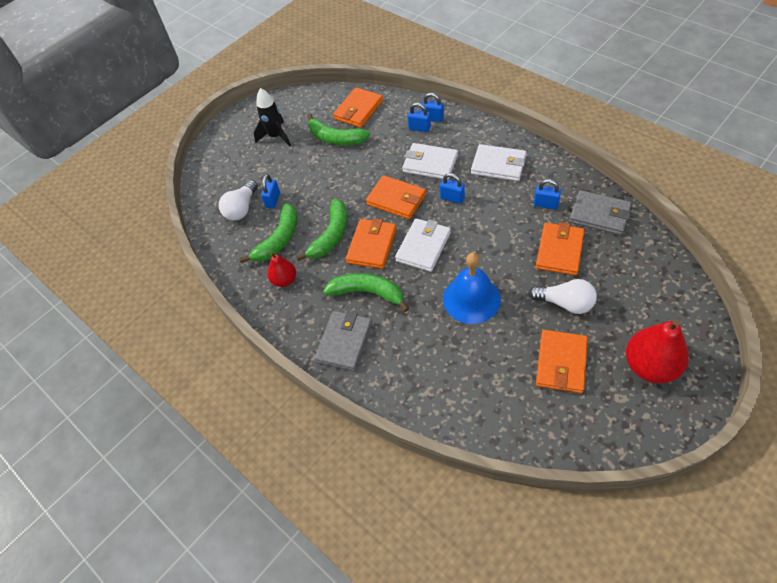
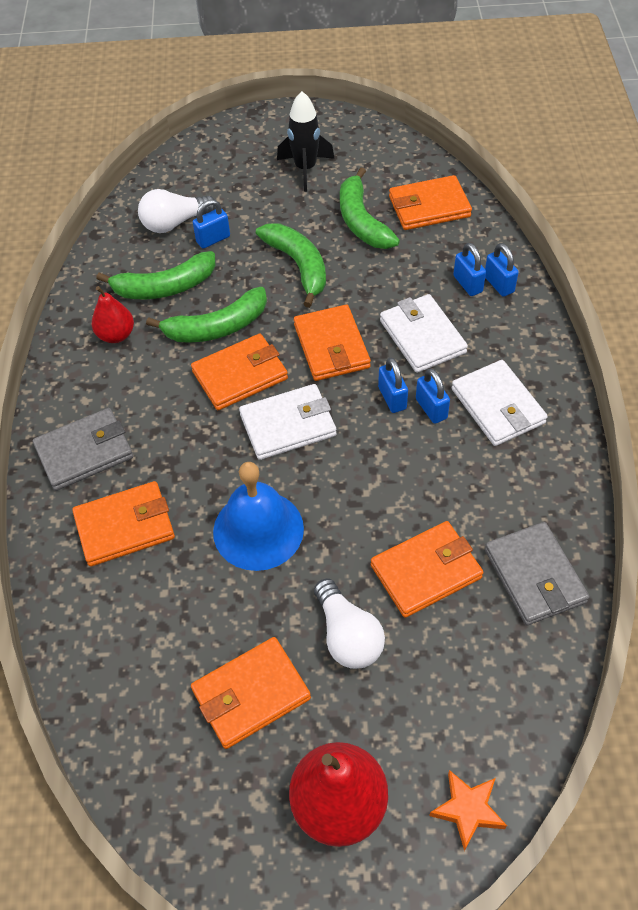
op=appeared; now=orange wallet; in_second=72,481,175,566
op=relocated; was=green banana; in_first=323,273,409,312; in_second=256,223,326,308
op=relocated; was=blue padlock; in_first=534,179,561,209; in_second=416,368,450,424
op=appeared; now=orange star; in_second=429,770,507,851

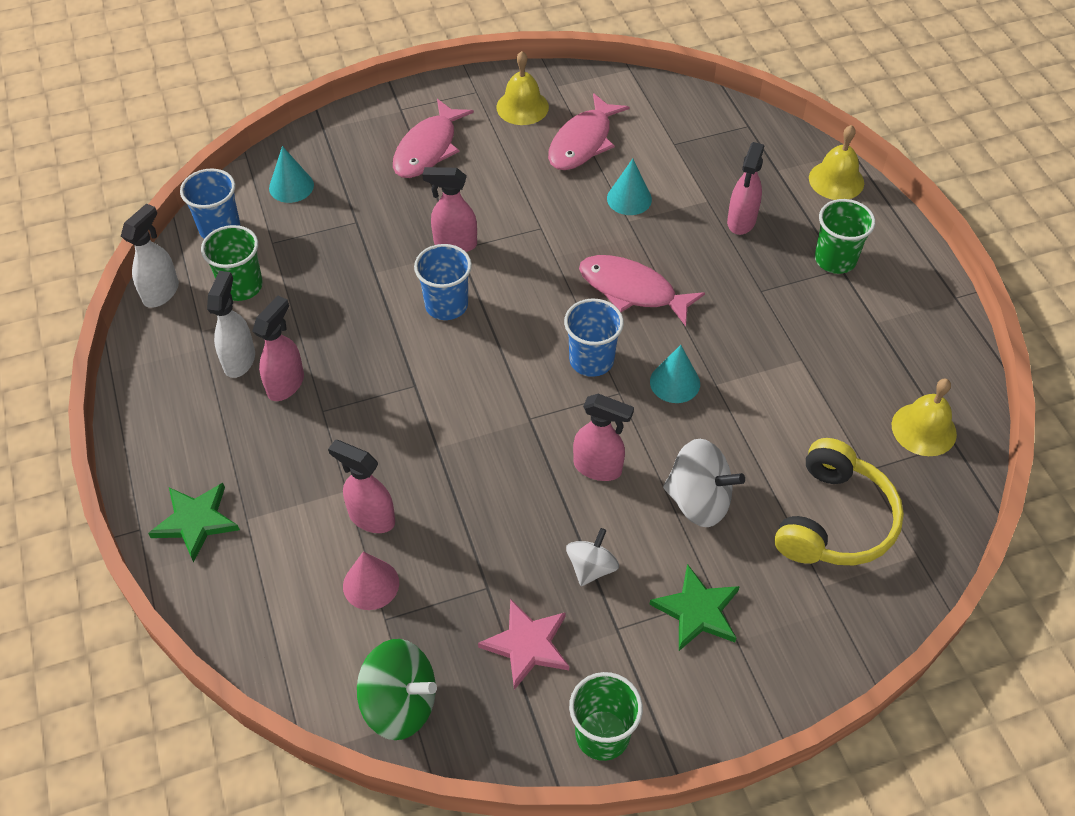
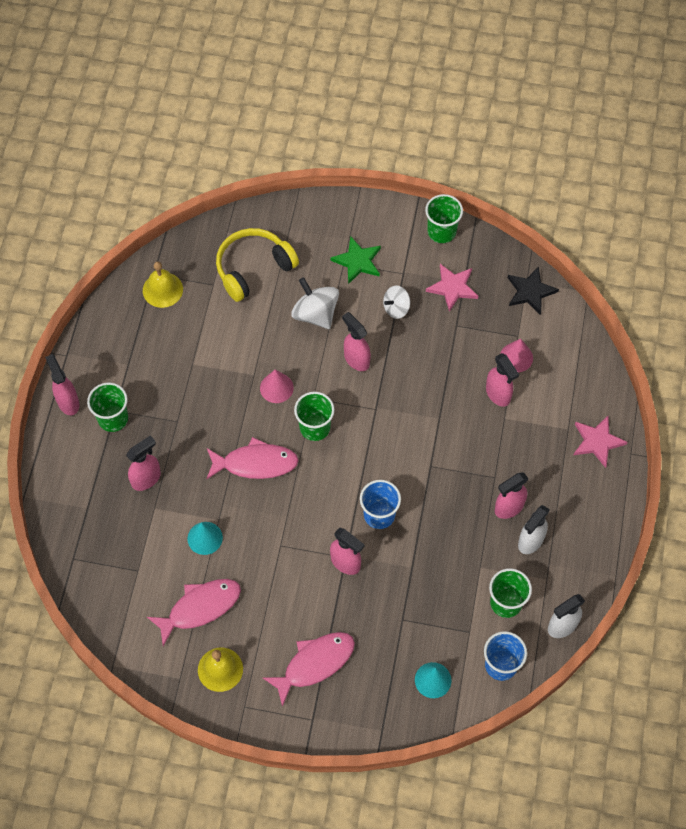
op=appeared; now=pink spray bottle; in_second=45,354,79,415
op=spun; was=pink fish; in_first=579,255,705,326; in_second=207,437,299,479; clockwise=-60
op=colour; was=turquoise cone; now=pink cone; in_first=650,345,700,403; in_second=260,370,294,403
op=colour; was=blue cup; now=green cup; in_first=564,299,624,377; in_second=294,392,335,441
op=exchanged; was=green spinning top; now=black star; in_first=357,639,437,740; in_second=508,266,559,315
op=colour; was=green star; now=pink star; in_first=148,483,240,563; in_second=574,416,628,468
op=missing; was=yellow bell; in_first=809,125,864,200

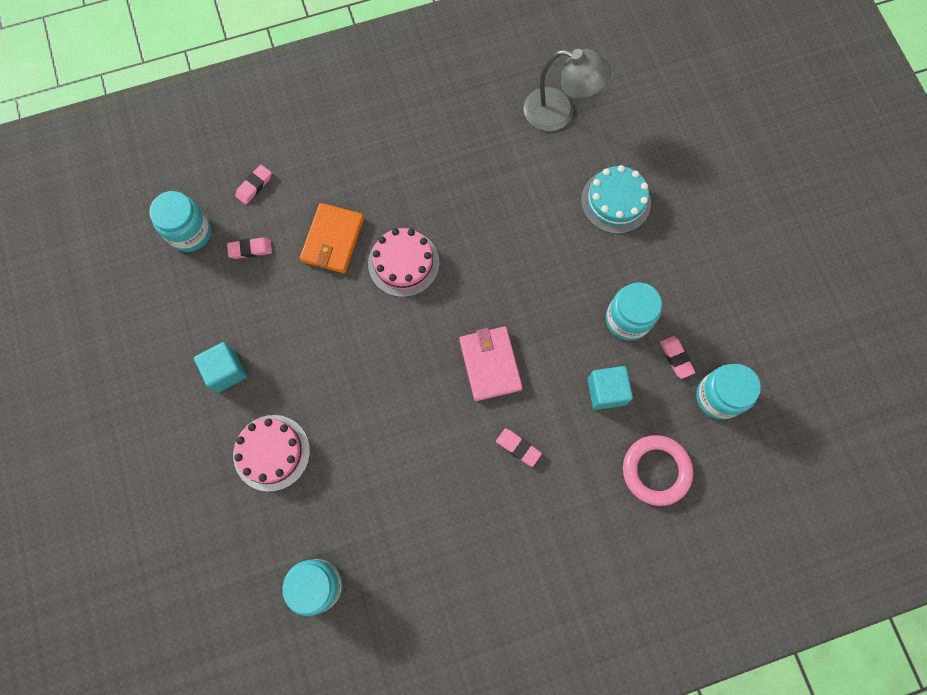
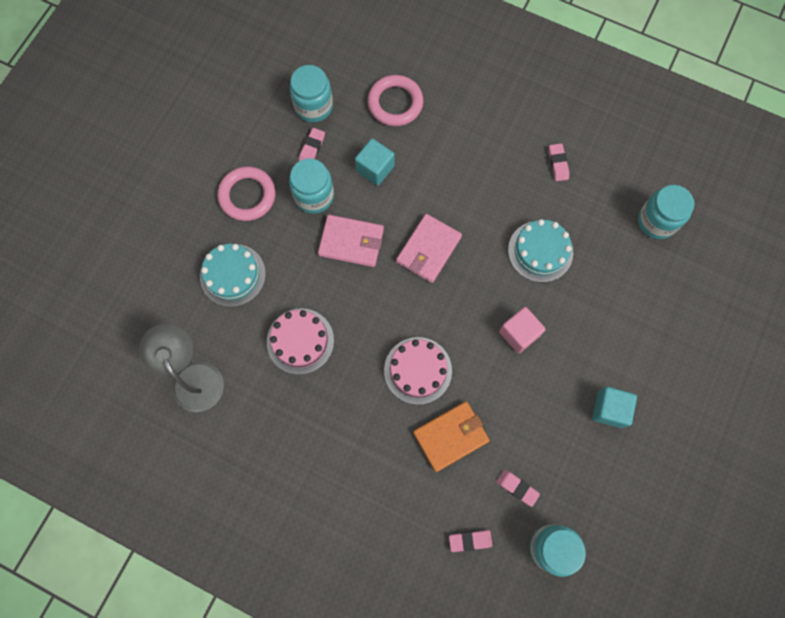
op=appeared; now=pink ring; in_second=217,166,276,221
op=relocated; was=pink cake; in_first=233,415,310,492; in_second=267,308,334,375
op=appeared; now=pink wallet; in_second=318,215,384,267
op=appeared; now=pink cube; in_second=499,307,546,353
op=appeared; now=turquoise cake; in_second=508,219,573,282
op=relocated; was=pink eraser; in_first=496,429,542,467; in_second=549,143,570,181

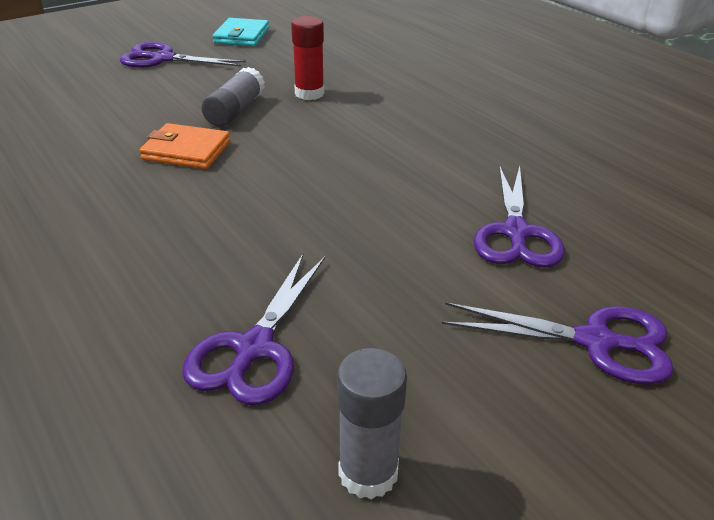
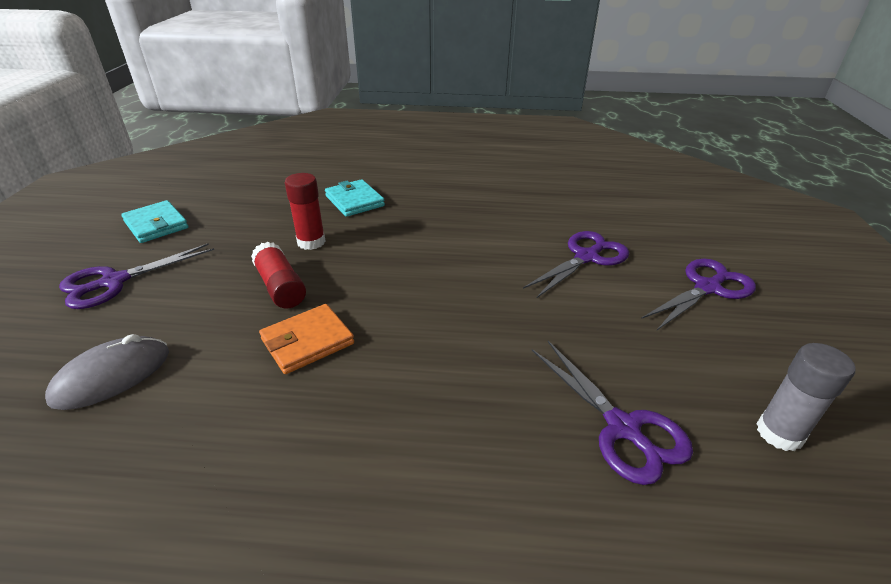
op=appeared; now=grey mouse; in_second=45,334,169,410
op=colour; was=grey glue stick; now=red glue stick; in_first=201,67,265,127; in_second=251,242,306,309
op=appeared; now=turquoise wallet; in_second=325,179,385,217
op=spun; was=purple scissors; in_first=474,166,565,268; in_second=523,231,629,298; clockwise=-90

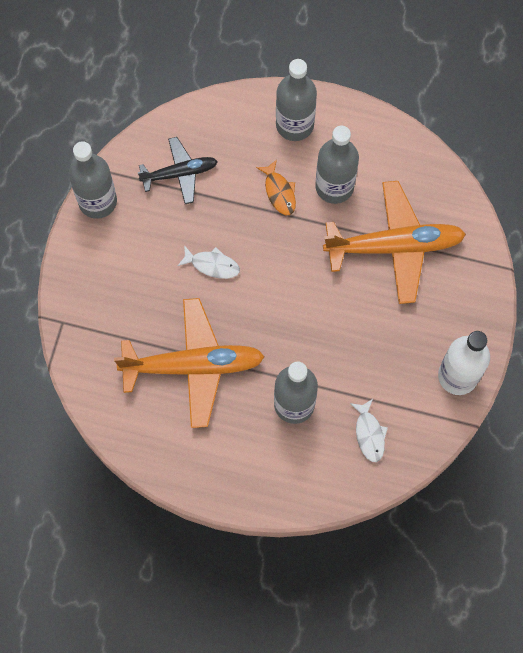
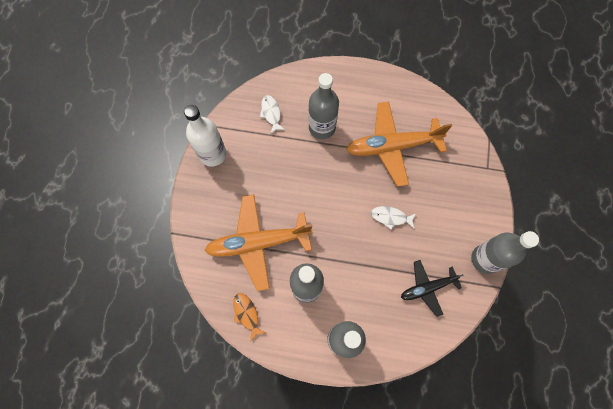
op=relocated; was=orange fish; in_first=256,160,296,215; in_second=233,293,265,342

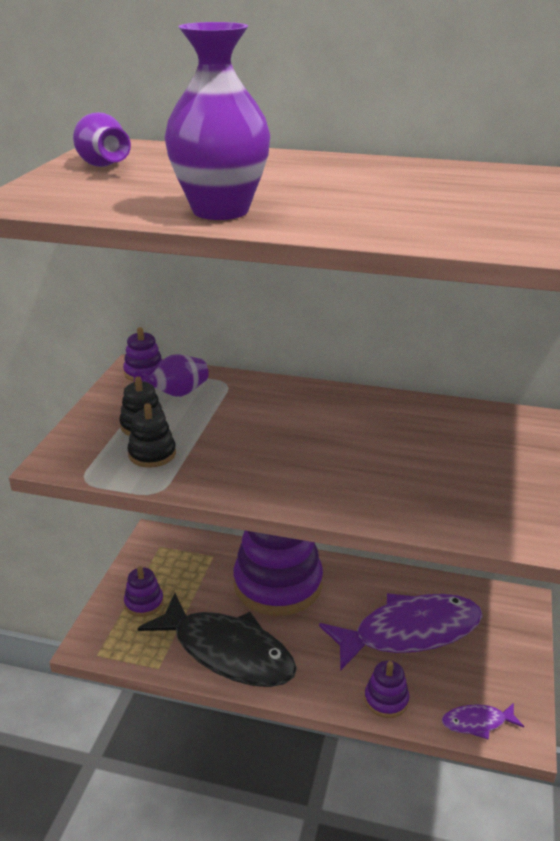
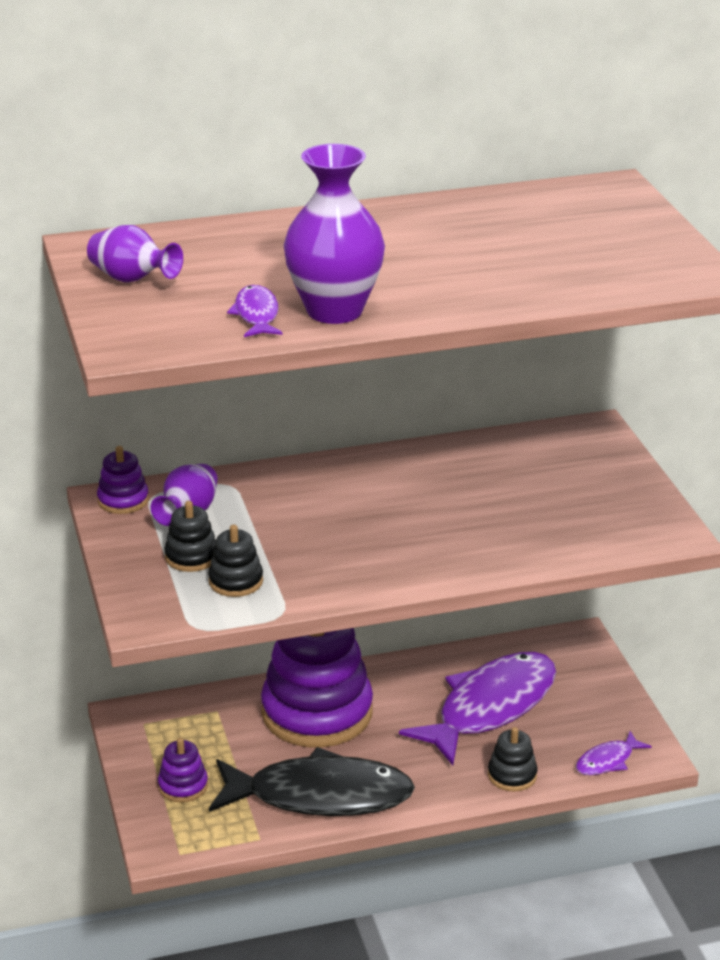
op=appeared; now=purple fish; in_second=227,285,282,337
op=colour; was=purple stacking toy; now=black stacking toy; in_first=365,661,409,718; in_second=488,727,538,792

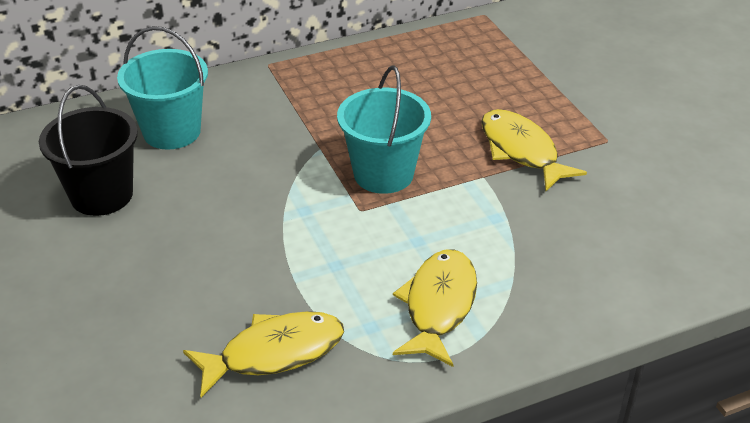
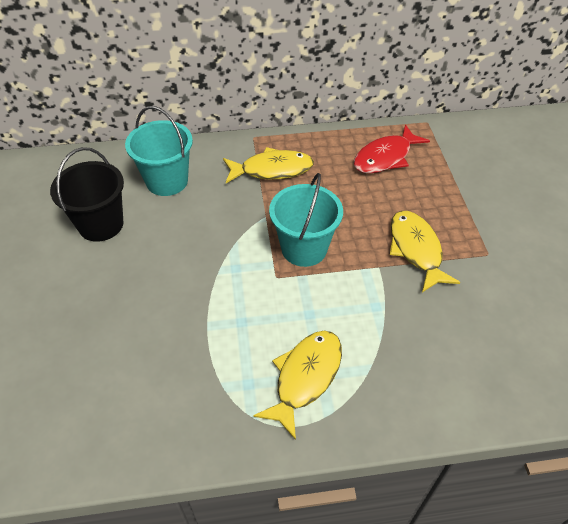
op=relocated; was=yellow fish; in_first=183,311,344,397; in_second=223,147,314,183
op=appeared; now=red fish; in_second=354,125,430,173

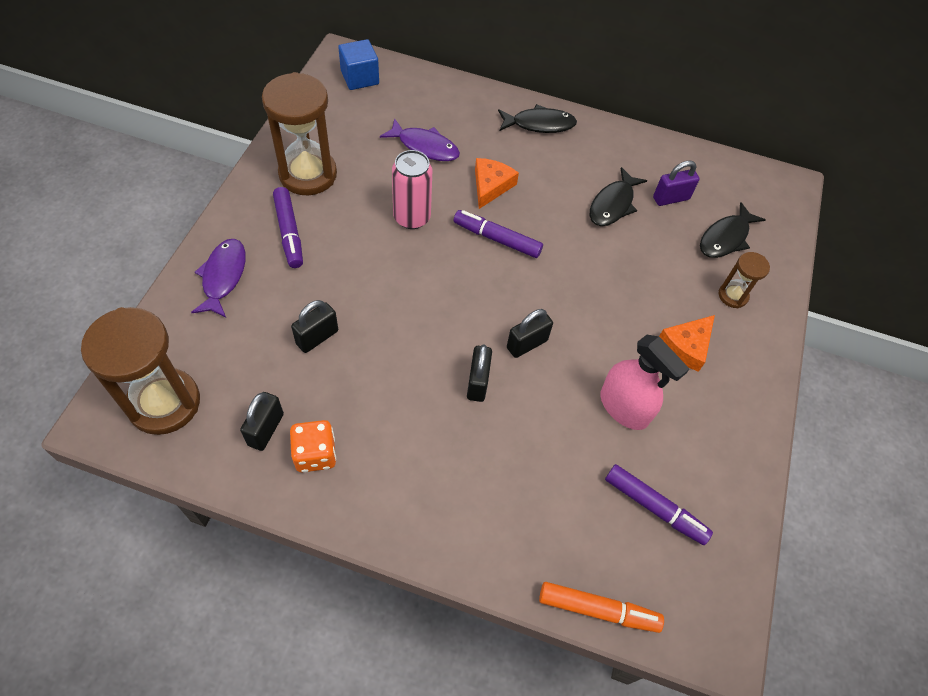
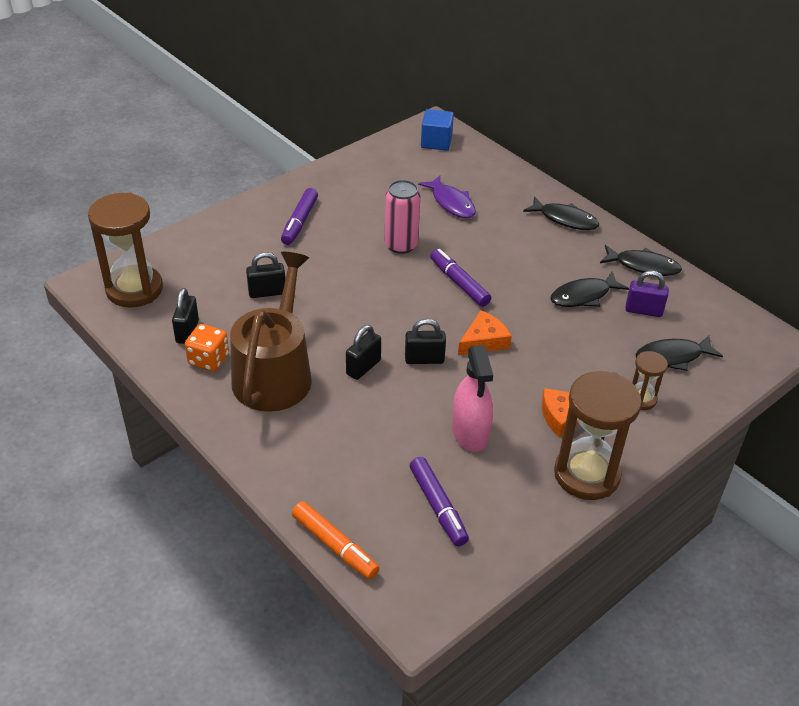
op=spun; was=black padlock; in_first=240,392,284,451; in_second=172,288,199,344; clockwise=-45
op=appeared; now=brown watering can; in_second=230,252,312,412
op=relocated; was=orange cheese; in_first=475,158,519,209; in_second=458,310,512,355
op=relocated; was=brown hourglass; in_first=262,72,337,195; in_second=554,371,642,500
op=appeared; now=black fish; in_second=600,245,682,276
op=missing; was=purple fish; in_first=191,239,246,318

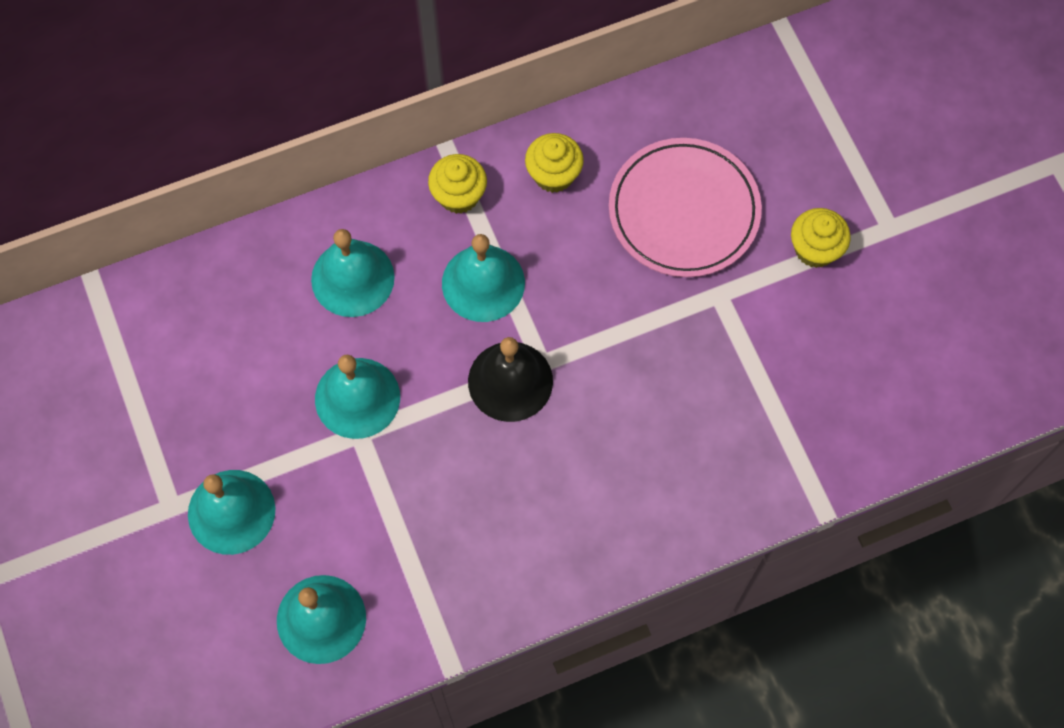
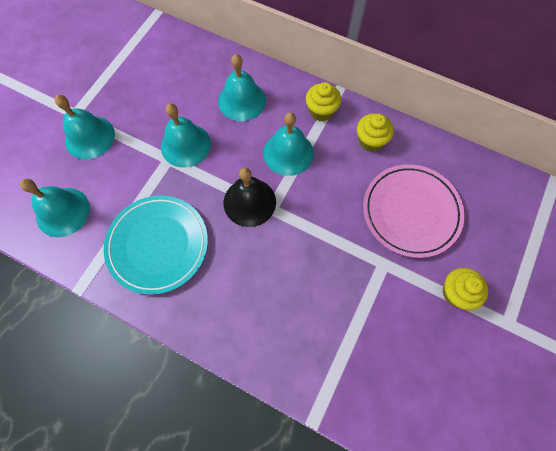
op=appeared; now=turquoise plate; in_second=104,195,208,295

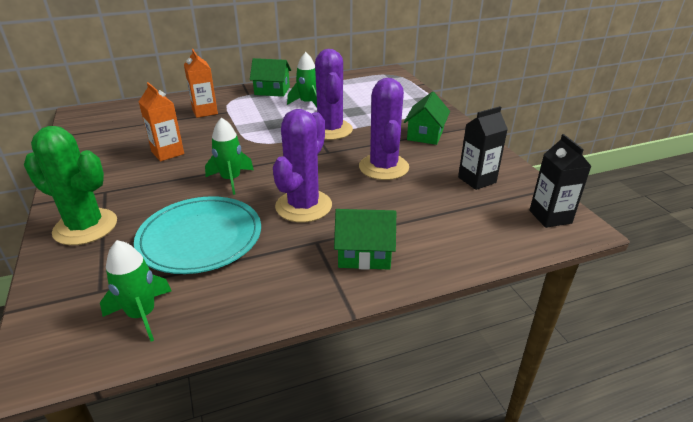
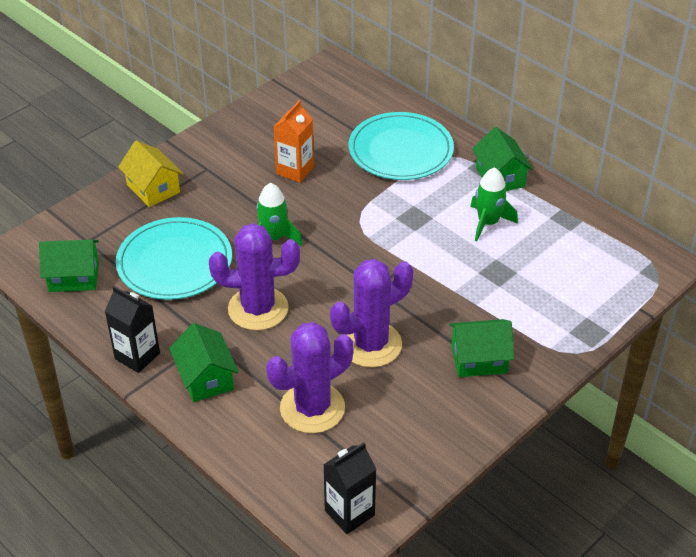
op=exchanged; was=green rocket; now=green house; in_first=100,240,172,342; in_second=39,239,99,292
op=relocated; was=black carton; in_first=458,106,508,190; in_second=105,286,160,373
op=exchanged; was=green cactus; now=yellow house; in_first=24,126,117,245; in_second=118,140,184,207
op=relocated; was=purple cactus; in_first=315,49,353,140; in_second=266,322,354,433
op=exchanged; was=orange carton; now=turquoise plate; in_first=184,49,218,118; in_second=349,112,454,180

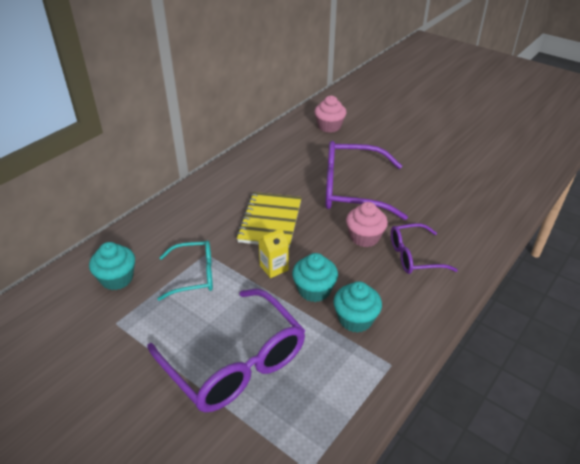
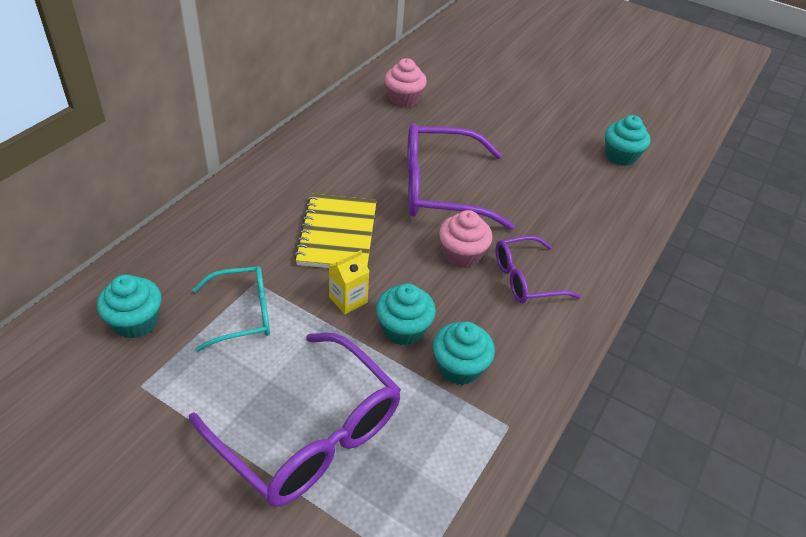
op=appeared; now=turquoise cupcake; in_second=605,115,650,166

